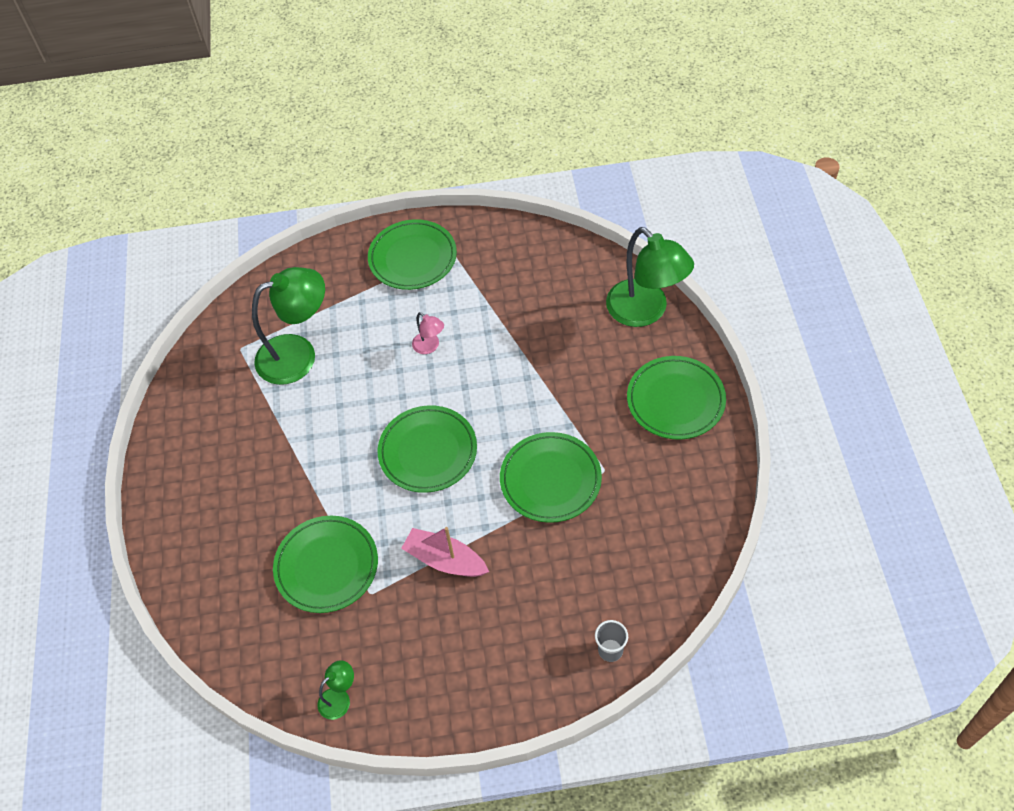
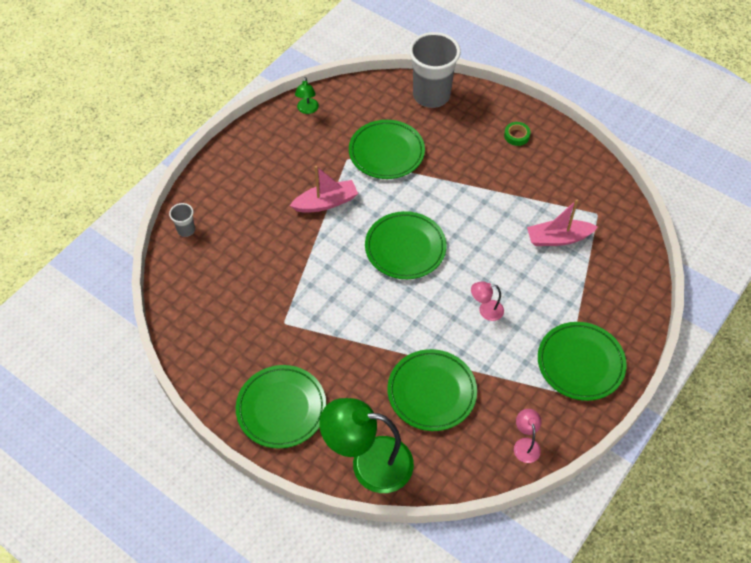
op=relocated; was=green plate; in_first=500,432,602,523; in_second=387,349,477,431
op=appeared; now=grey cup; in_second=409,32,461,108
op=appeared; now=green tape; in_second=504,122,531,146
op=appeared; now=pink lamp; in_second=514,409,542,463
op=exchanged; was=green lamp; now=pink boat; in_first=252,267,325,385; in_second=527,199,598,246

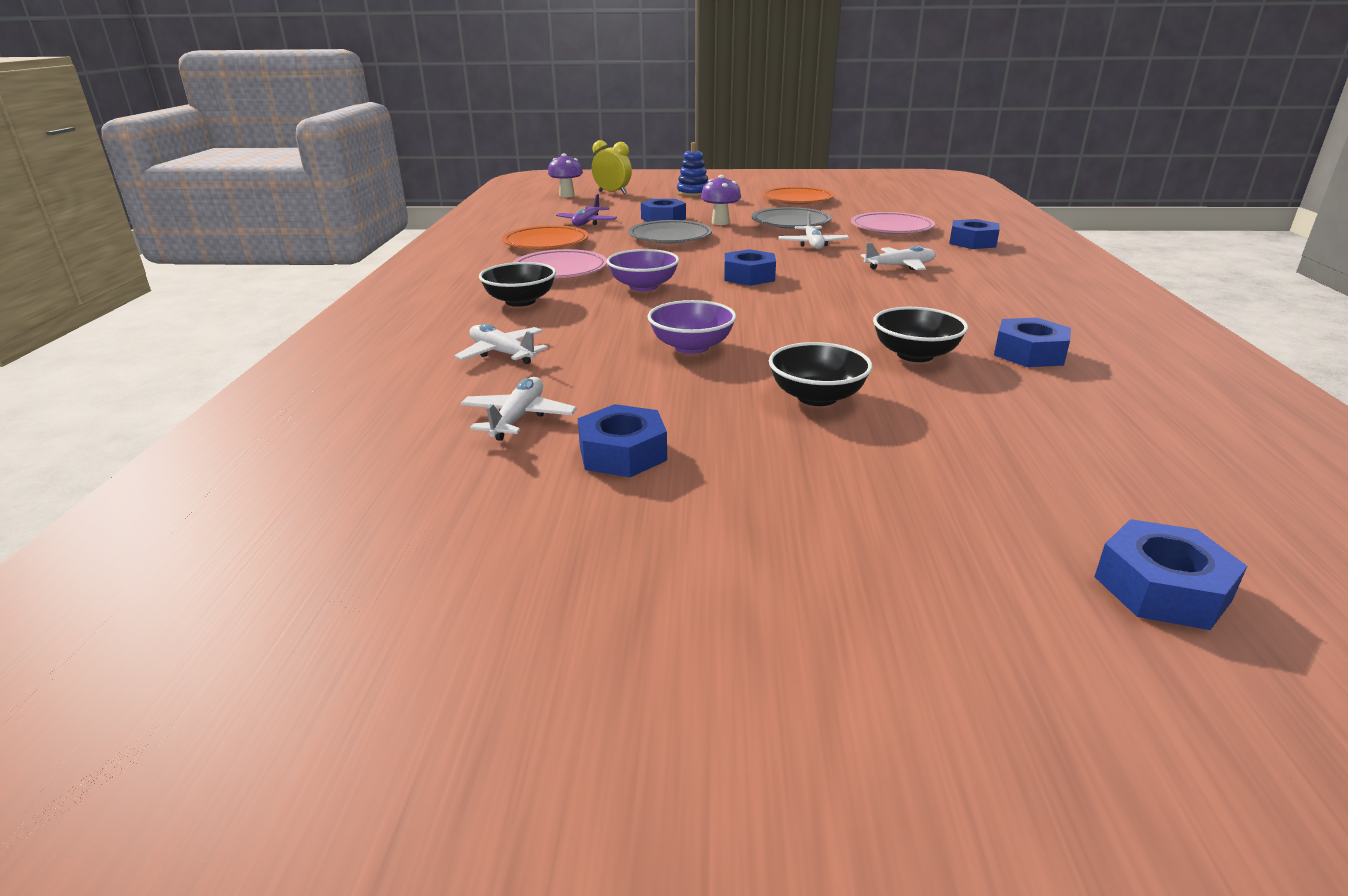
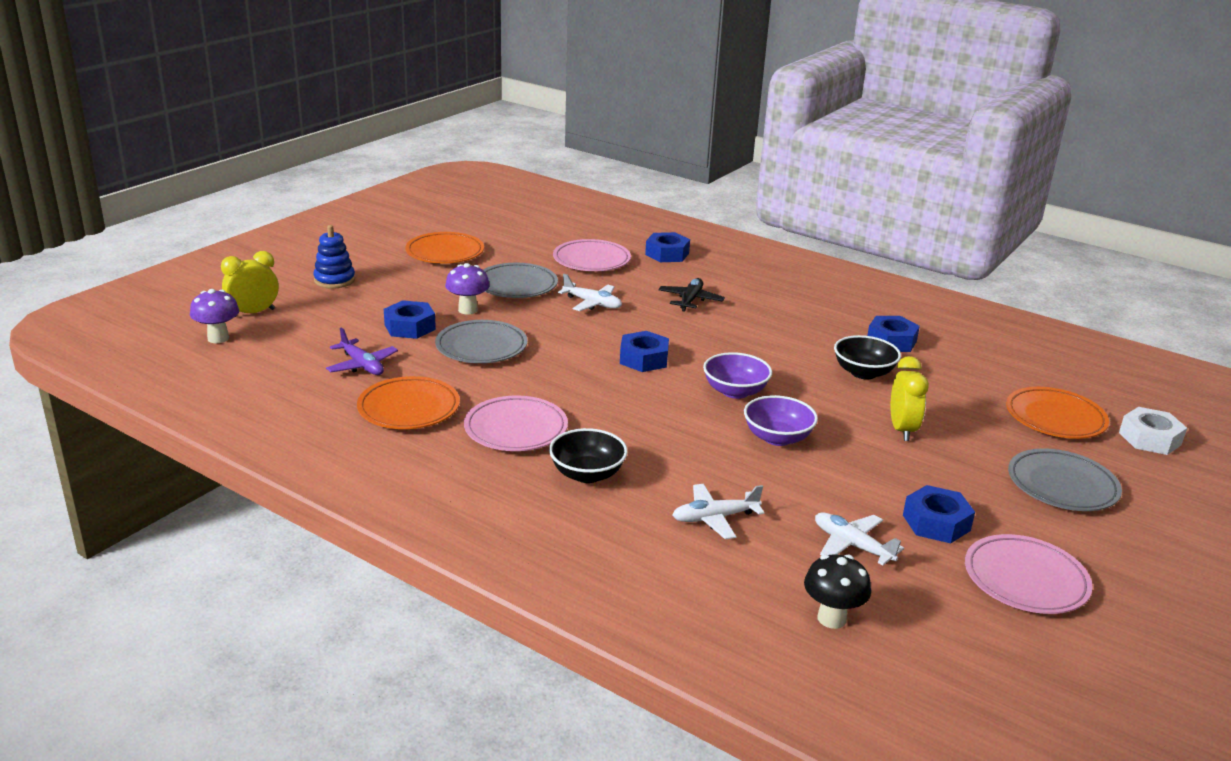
op=colour; was=white plane; now=black plane; in_first=861,243,936,270; in_second=658,278,725,312
op=relocated; was=purple bowl; in_first=606,249,679,291; in_second=703,352,772,399
op=appeared; now=black mushroom; in_second=804,554,871,629
op=exchanged; was=black bowl; now=yellow clock; in_first=769,342,872,406; in_second=891,356,929,441
op=appeared; now=pink plate; in_second=965,534,1093,614
op=appeared; now=orange plate; in_second=1006,387,1109,439
op=appeared; now=grey plate; in_second=1008,448,1122,511
op=colour; was=blue nut; now=white nut; in_first=1094,519,1247,630; in_second=1119,407,1187,455

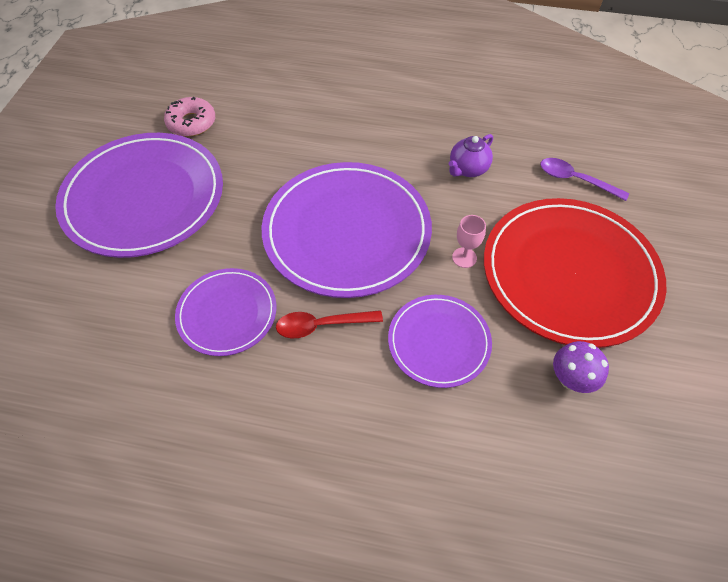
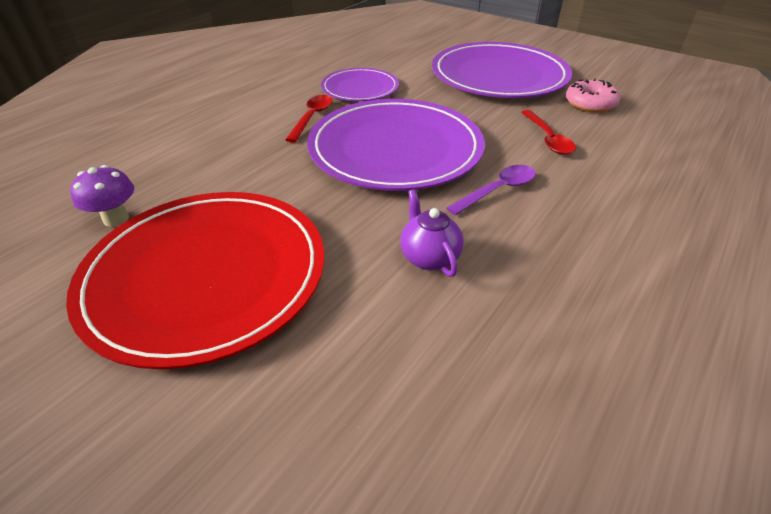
op=relocated; was=purple spoon; in_first=540,158,629,201; in_second=447,165,536,215
op=appeared; now=red spoon; in_second=521,110,576,155
op=missing; was=purple plate; in_first=388,295,492,388
op=missing; was=pink goblet; in_first=452,215,486,268

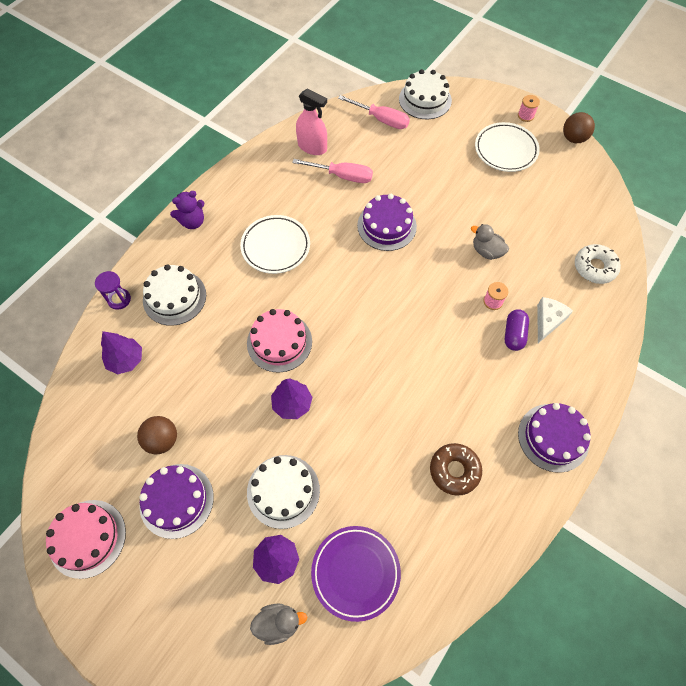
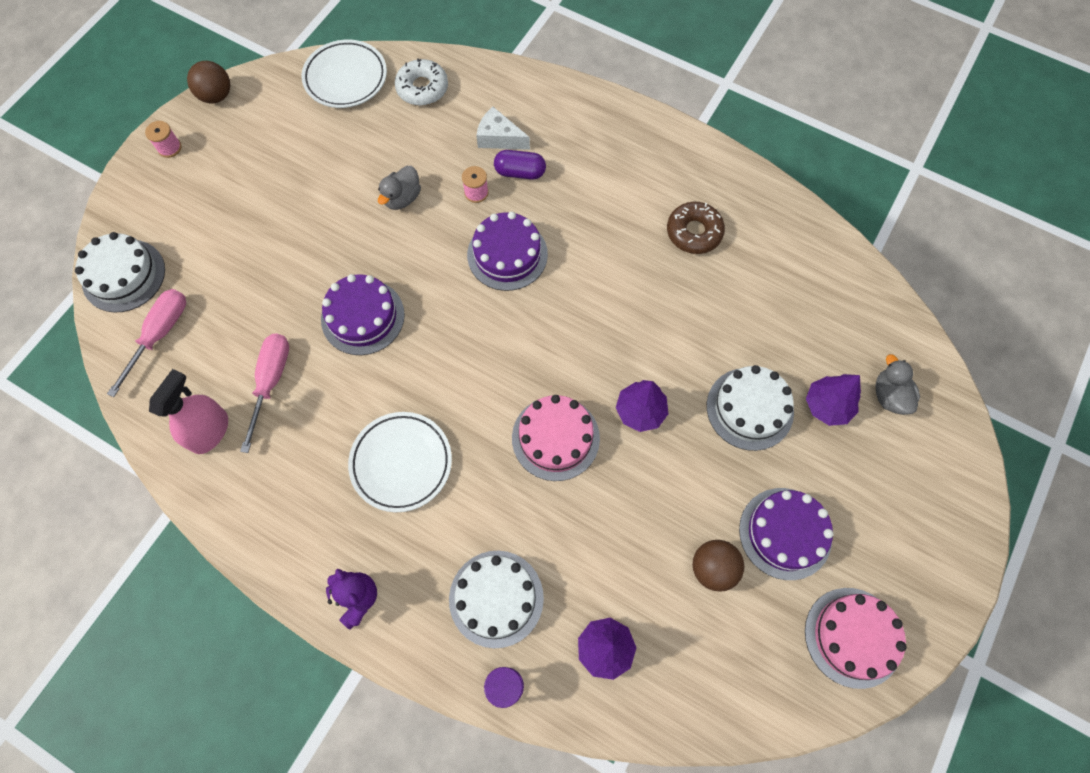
op=relocated; was=white plate; in_first=475,122,540,172; in_second=301,40,387,108
op=relocated; was=purple cake; in_first=518,403,591,473; in_second=467,211,548,291
op=missing; was=purple plate; in_first=311,526,401,622

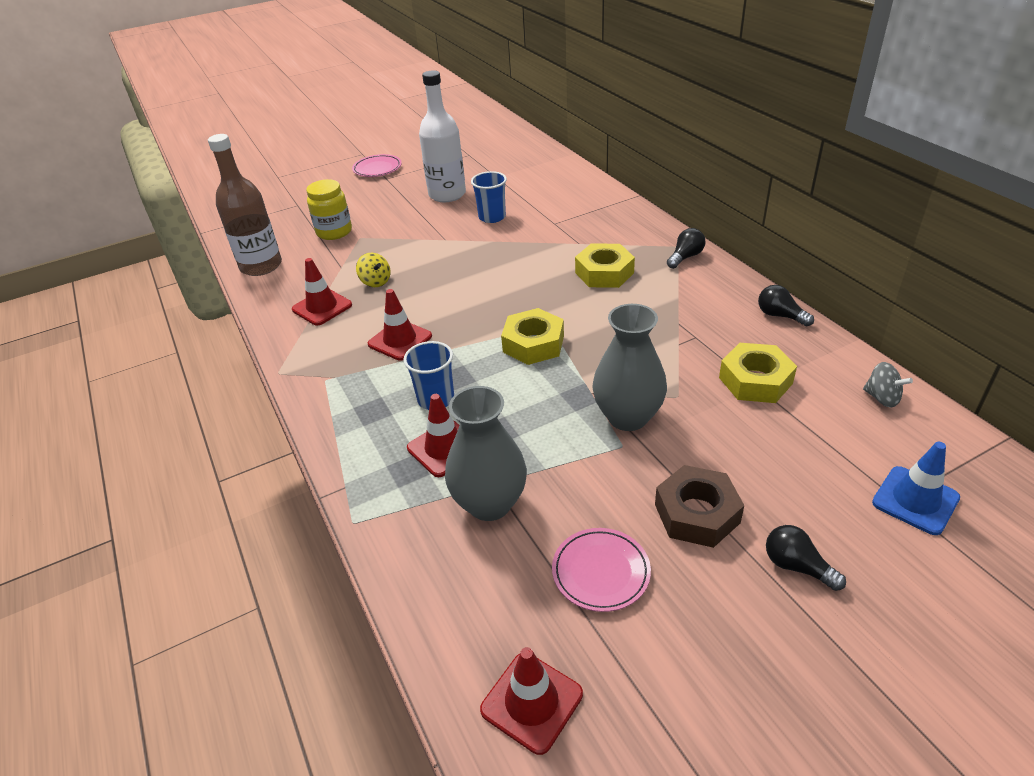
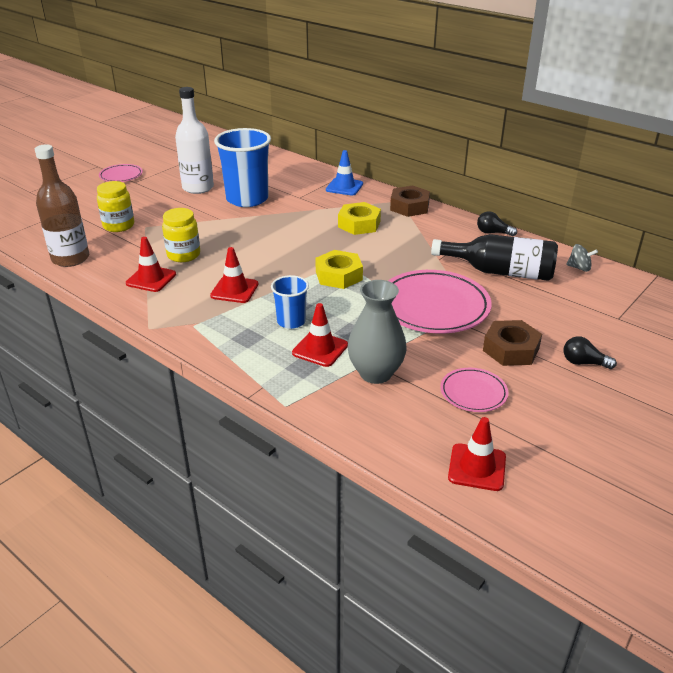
op=exchanged; was=yellow spinning top; now=yellow jar; in_first=356,253,391,287; in_second=162,208,200,262
op=size; was=blue cup; in_first=471,171,507,223; in_second=214,128,271,207; ratio=1.91
op=relocated; was=blue traffic cone; in_first=872,442,960,535; in_second=326,150,363,196
op=exchanged; was=grey vase; now=pink plate; in_first=592,304,667,431; in_second=388,270,492,333
op=exchanged; was=black light bulb; now=brown nut; in_first=667,228,705,269; in_second=390,185,430,217
op=exchanged; was=yellow nut; now=black bottle; in_first=719,343,797,403; in_second=431,234,558,281

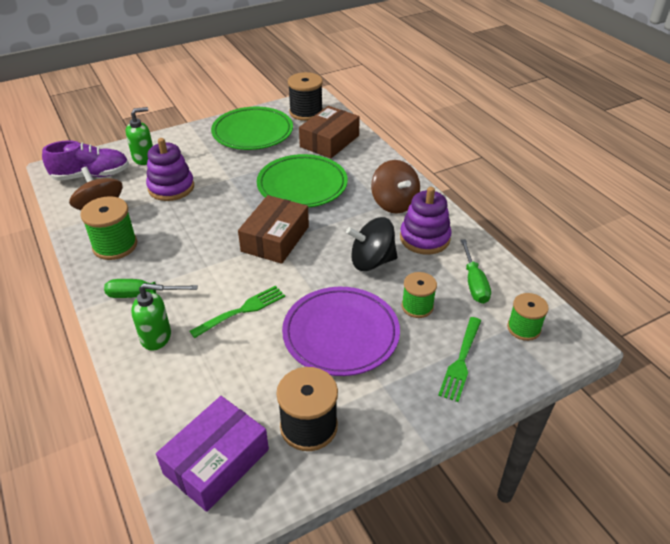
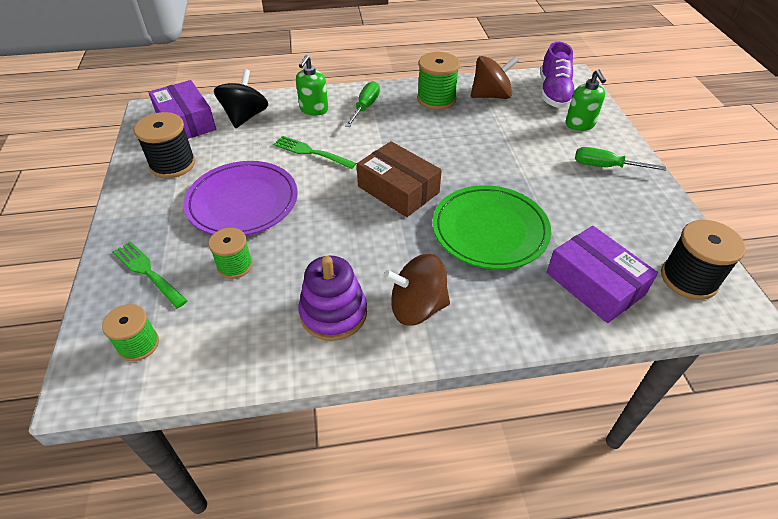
op=relocated; was=black spinning top; in_first=346,217,397,271; in_second=214,69,268,128
op=spun; was=green fork; in_first=189,286,285,338; in_second=273,136,356,169; clockwise=135
op=colour; was=brown box; now=purple box; in_first=299,106,360,159; in_second=546,226,658,323
op=relocated; was=green screwdriver; in_first=460,239,491,304; in_second=575,147,666,171
op=missing; was=purple stacking toy; in_first=146,138,194,201
op=missing; was=green plate; in_first=211,107,293,150

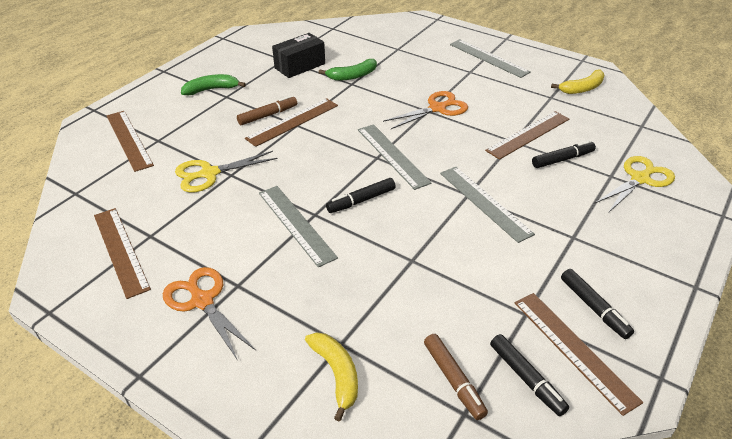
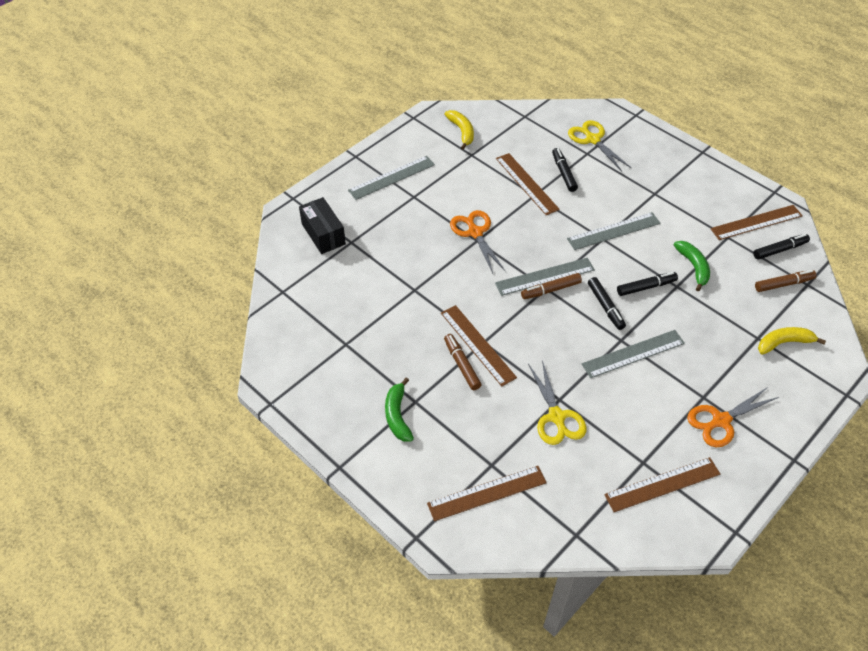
op=relocated; was=black box; in_first=272,33,325,78; in_second=299,197,346,254
op=appeared; now=brown marker; in_second=521,273,582,299
op=relocated; was=black marker; in_first=561,269,634,339; in_second=617,272,678,296
op=relocated; was=green banana; in_first=319,59,377,81; in_second=673,241,710,292

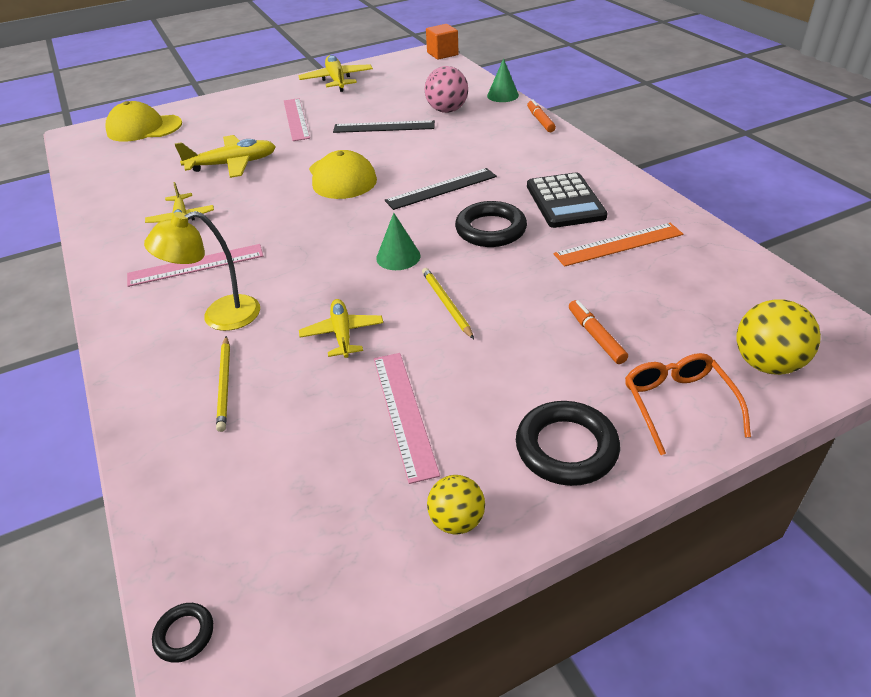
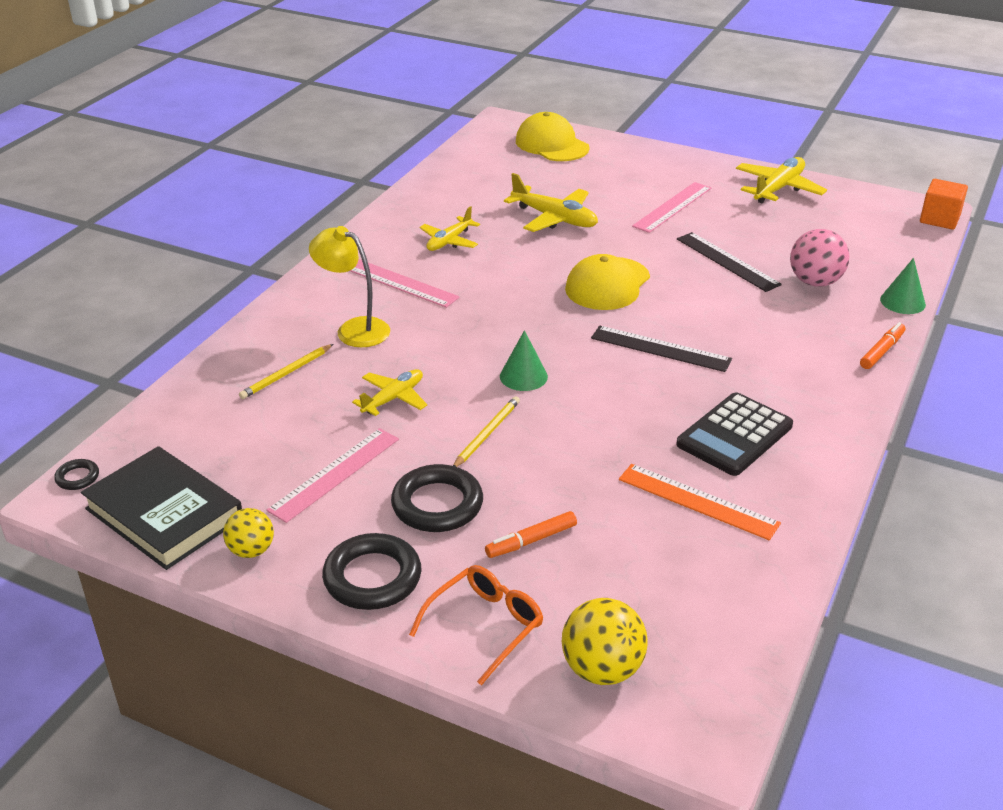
op=appeared; now=black book; in_second=81,446,242,570
op=relocated; was=black ring; in_first=455,201,527,247; in_second=391,464,483,532
op=spun; was=orange marker; in_first=569,300,628,364; in_second=485,511,577,558; clockwise=-150

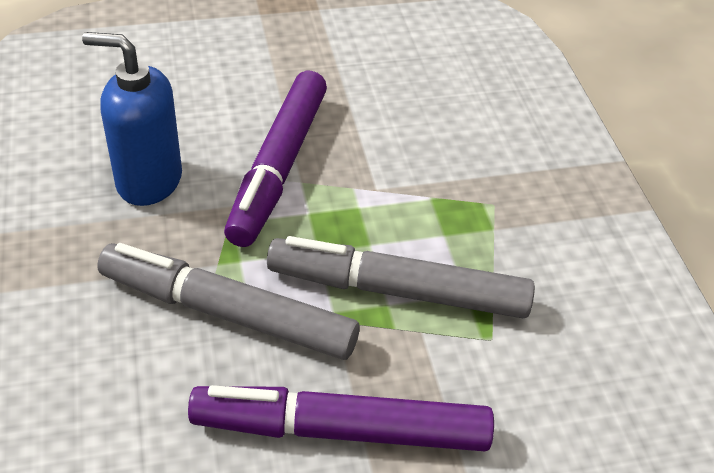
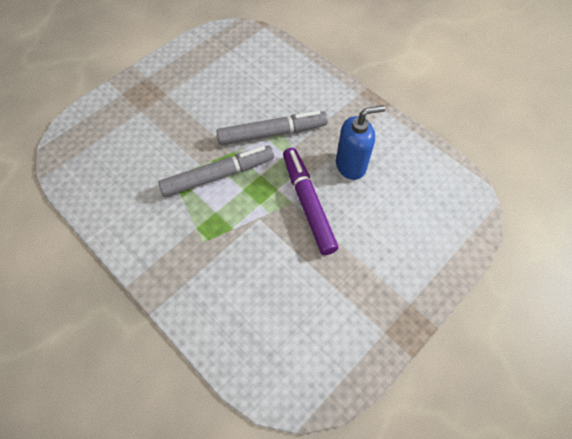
op=missing; was=purple marker; in_first=188,385,494,451

